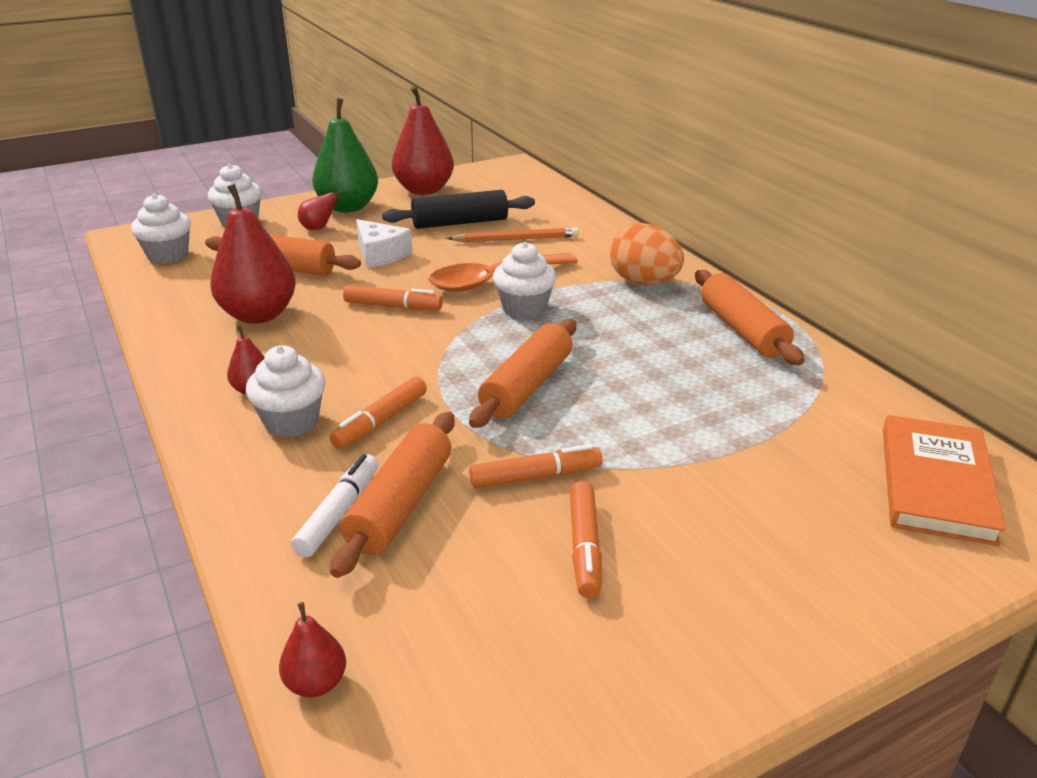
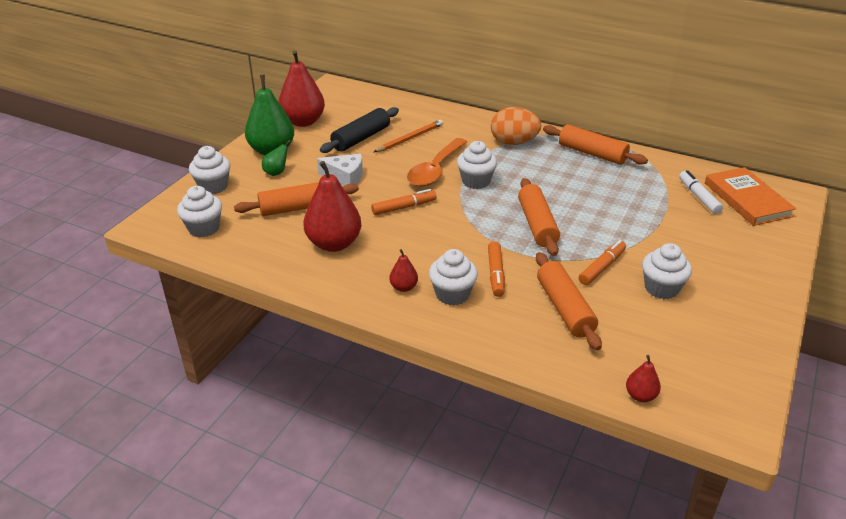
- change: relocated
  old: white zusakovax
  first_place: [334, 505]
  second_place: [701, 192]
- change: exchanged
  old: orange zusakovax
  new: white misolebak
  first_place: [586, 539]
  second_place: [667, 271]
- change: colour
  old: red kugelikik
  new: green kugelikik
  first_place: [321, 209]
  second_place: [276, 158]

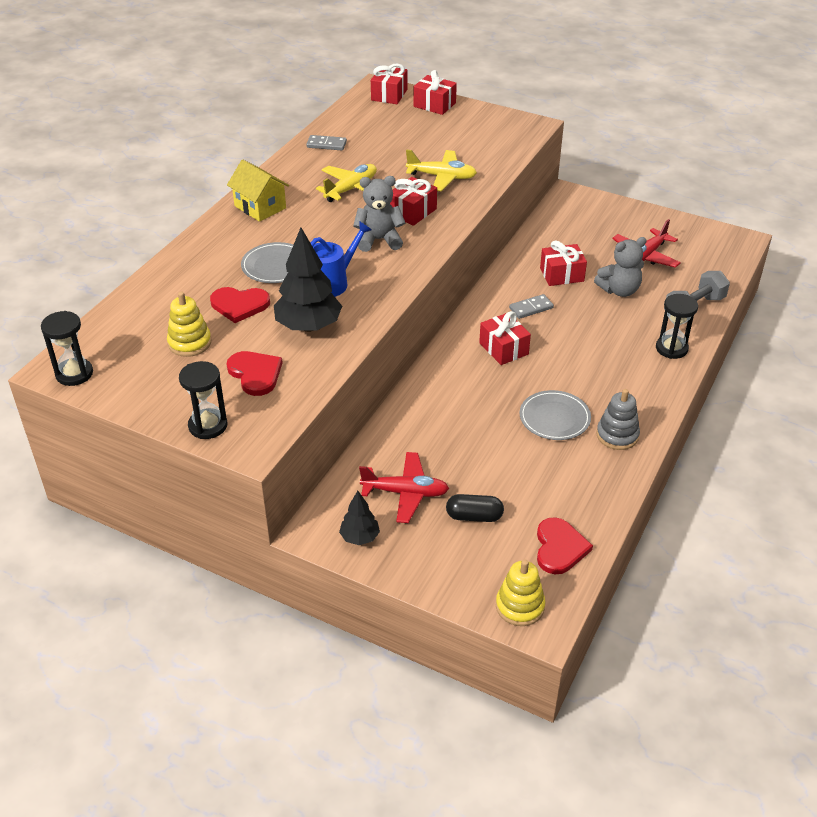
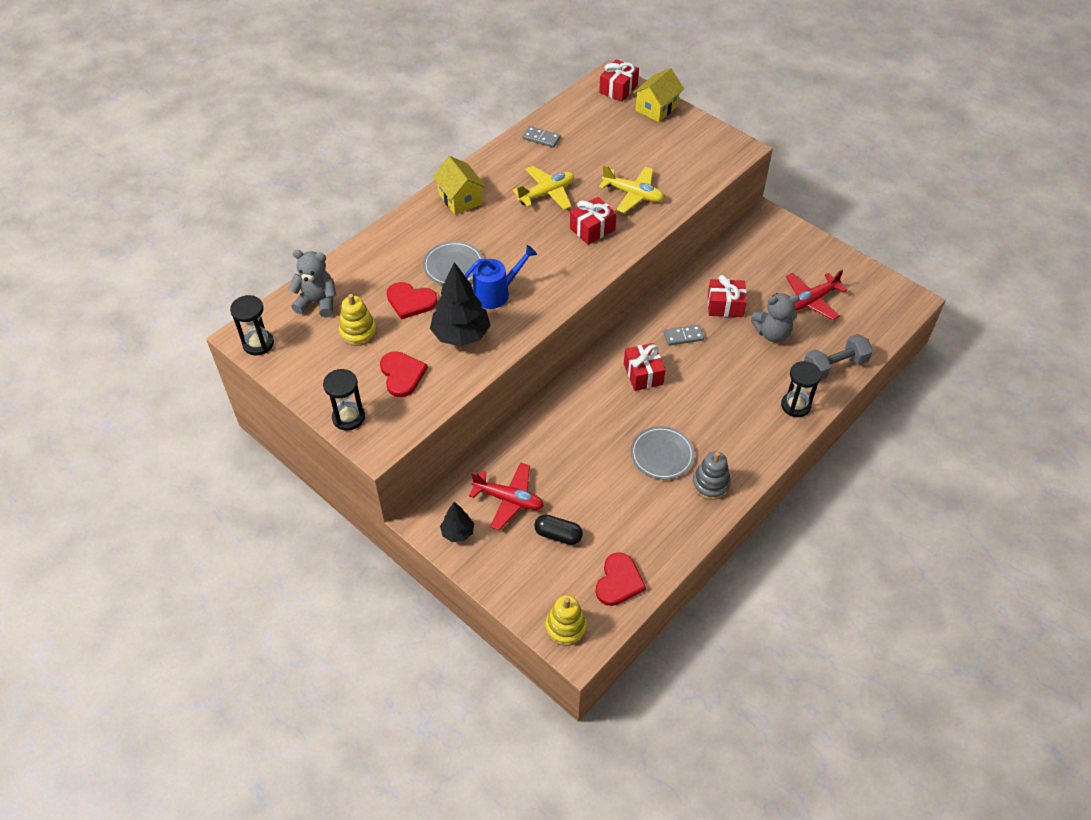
- change: relocated
  old: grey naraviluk
  first_place: [379, 214]
  second_place: [312, 283]
- change: exchanged
  old: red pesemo
  new: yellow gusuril
  first_place: [435, 92]
  second_place: [658, 95]

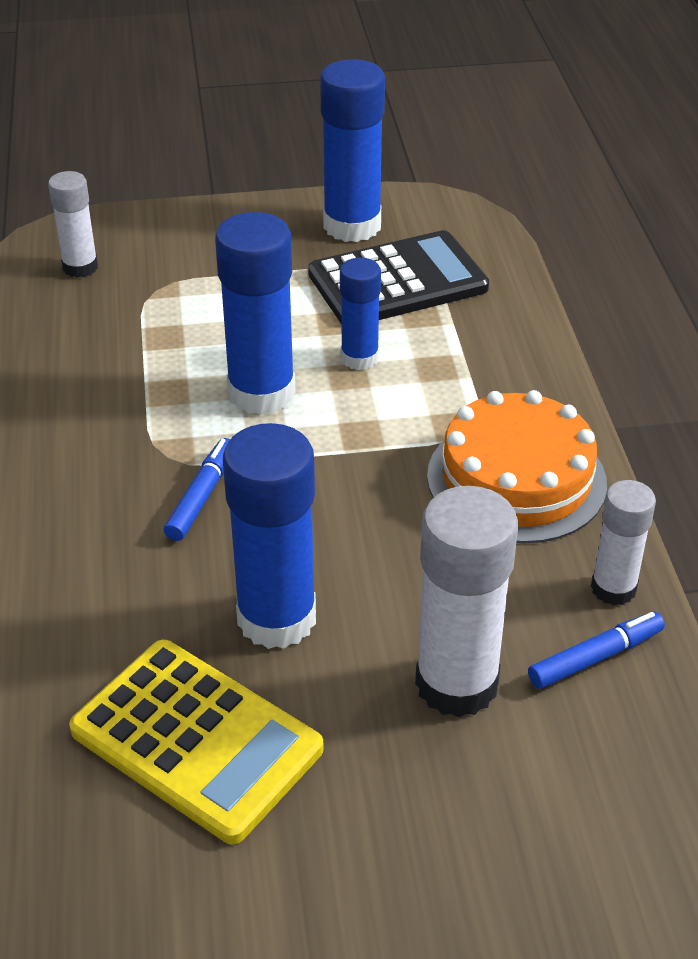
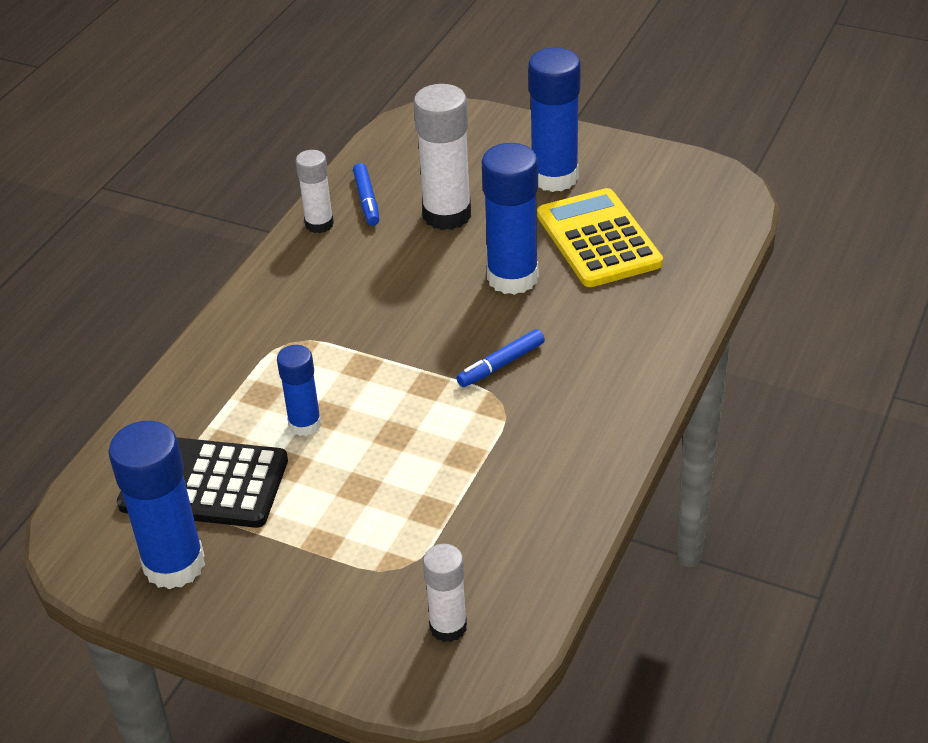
- change: missing
  old: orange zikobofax
  first_place: [517, 467]
- change: relocated
  old: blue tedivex
  first_place: [255, 313]
  second_place: [554, 120]
- change: spun
  old: blue zusakovax
  first_place: [596, 650]
  second_place: [366, 194]
  degrees: -105

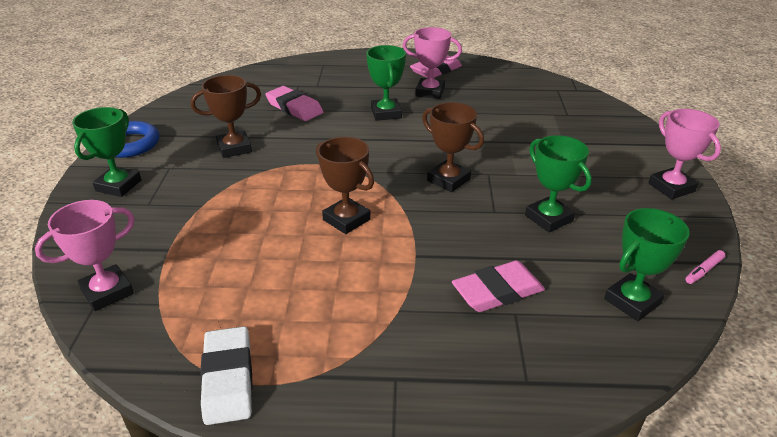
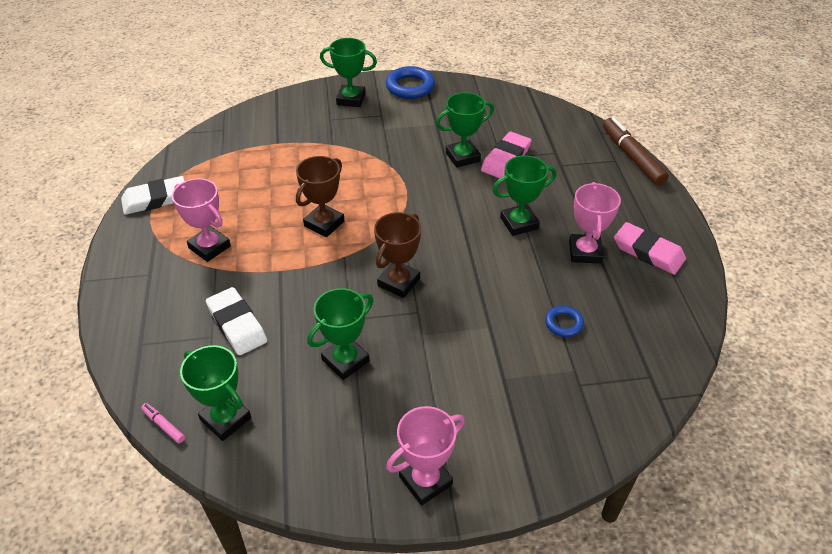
- change: missing
  old: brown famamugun
  first_place: [226, 116]
- change: appeared
  new: green famamugun
  second_place: [465, 130]
- change: appeared
  new: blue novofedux
  second_place: [564, 321]
- change: appeared
  new: brown zusakovax
  second_place: [636, 151]
- change: relocated
  old: pink famamugun
  first_place: [85, 255]
  second_place: [201, 220]
- change: relocated
  old: pink zusakovax
  first_place: [705, 267]
  second_place: [163, 423]
- change: colour
  old: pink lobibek
  new: white lobibek
  first_place: [498, 286]
  second_place: [236, 321]

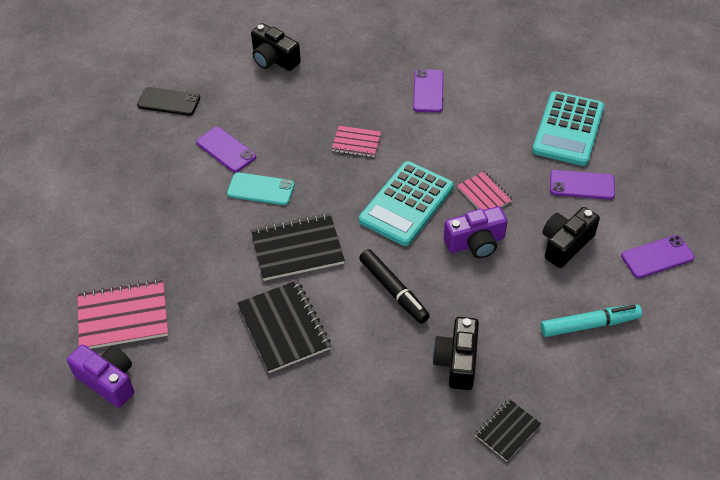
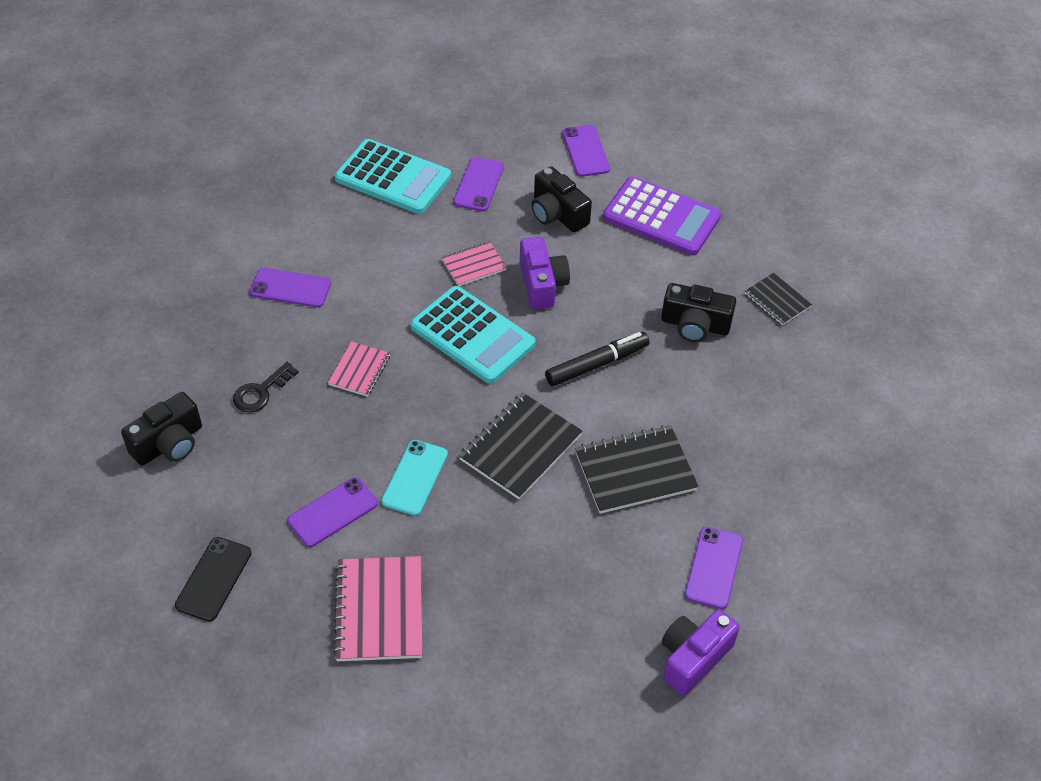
- change: appeared
  new: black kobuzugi
  second_place: [266, 387]
- change: appeared
  new: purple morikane
  second_place: [714, 568]
- change: relocated
  old: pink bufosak
  first_place: [123, 314]
  second_place: [377, 608]
- change: exchanged
  old: turquoise zusakovax
  new: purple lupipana
  first_place: [591, 321]
  second_place: [662, 215]
- change: spun
  old: black bufosak
  first_place: [298, 247]
  second_place: [520, 446]
  degrees: 45

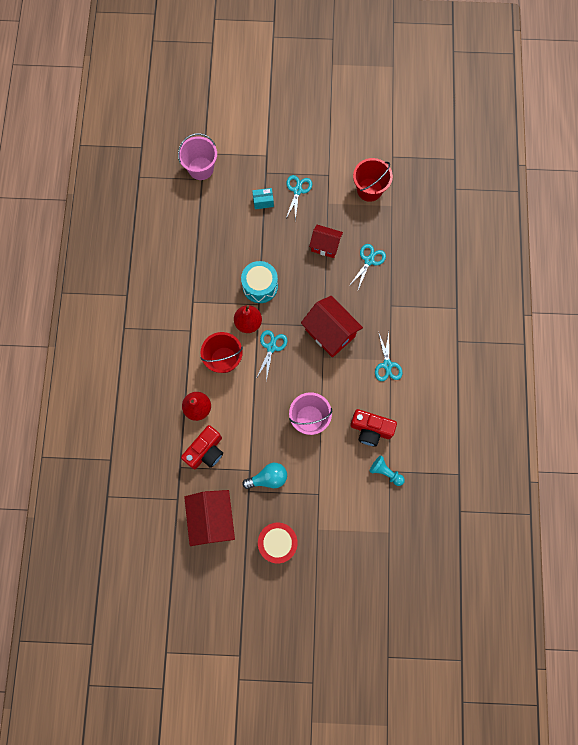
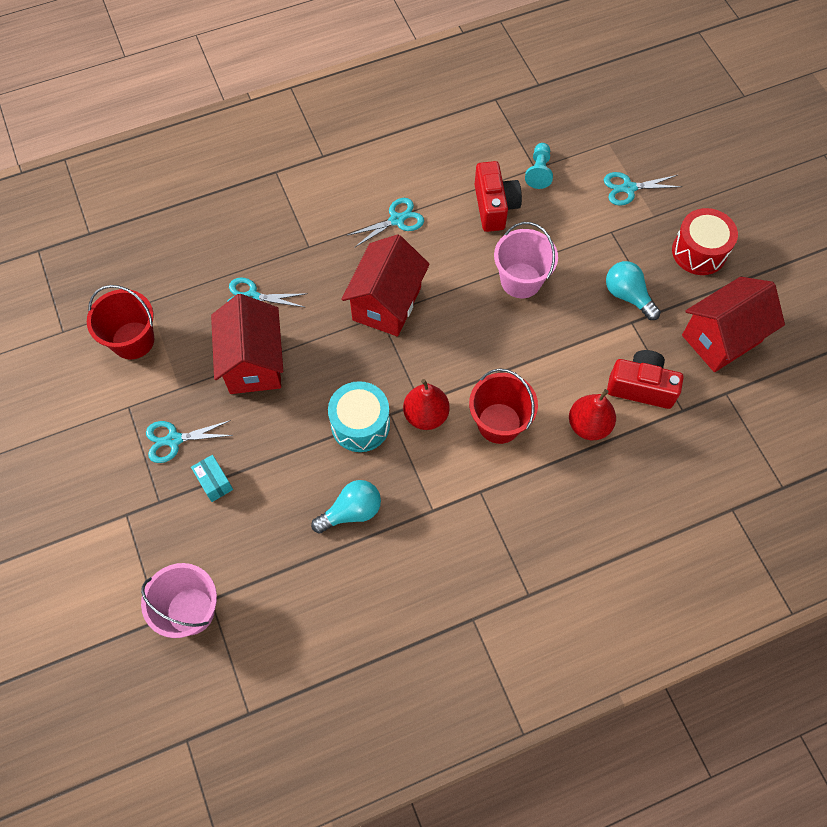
- change: appeared
  new: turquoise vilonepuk
  second_place: [346, 506]
- change: relocated
  old: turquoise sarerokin
  first_place: [271, 355]
  second_place: [643, 189]
- change: size
  old: red gusuril
  first_place: [326, 241]
  second_place: [247, 344]
  factor: 1.6

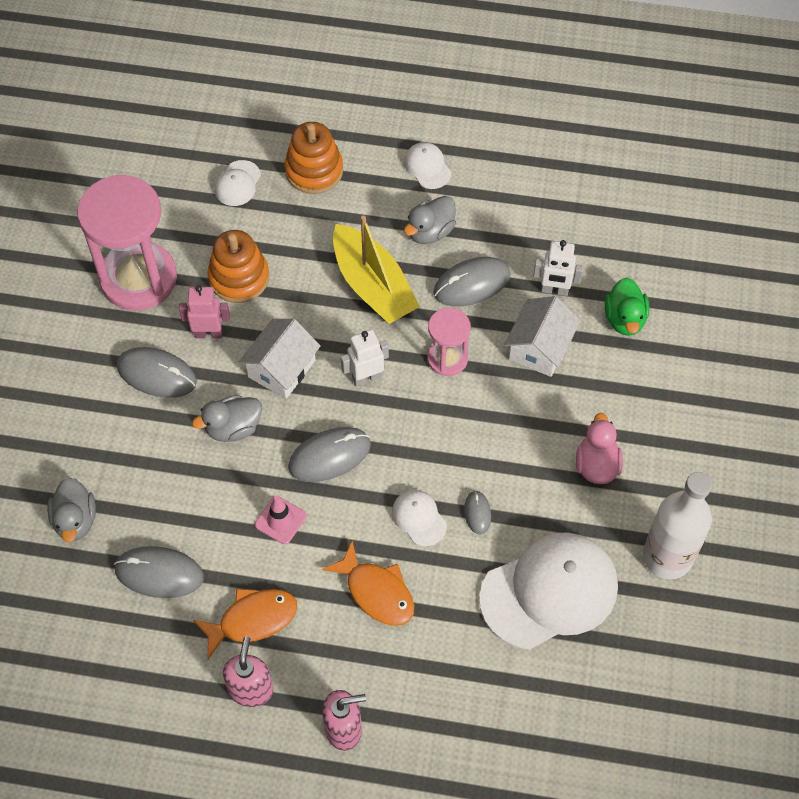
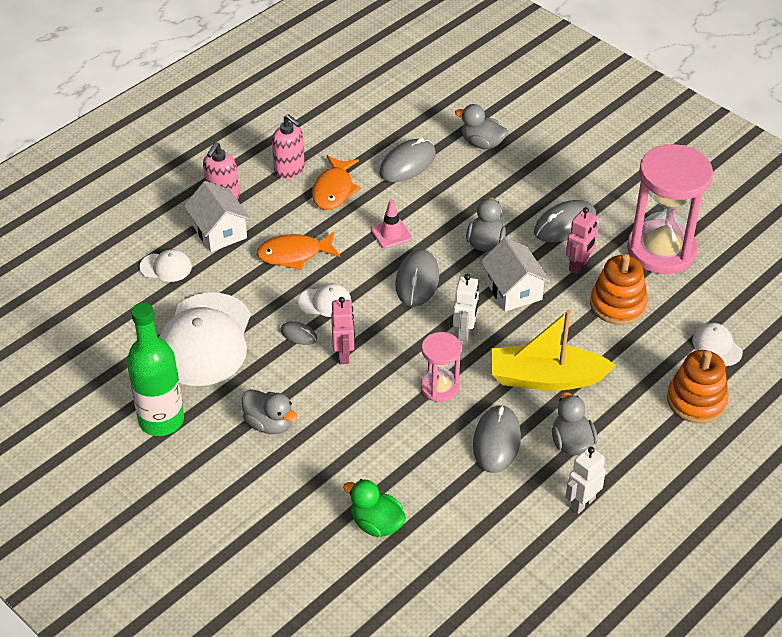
- change: appeared
  new: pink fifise
  second_place: [343, 330]
- change: relocated
  old: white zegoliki
  first_place: [427, 165]
  second_place: [165, 265]
- change: relocated
  old: white gusuril
  first_place: [542, 336]
  second_place: [217, 216]
- change: relocated
  old: white fifise
  first_place: [558, 268]
  second_place: [585, 480]
- change: colour
  old: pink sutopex
  new: grey sutopex
  first_place: [599, 448]
  second_place: [269, 411]
- change: colour
  old: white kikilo
  new: green kikilo
  first_place: [677, 525]
  second_place: [155, 369]

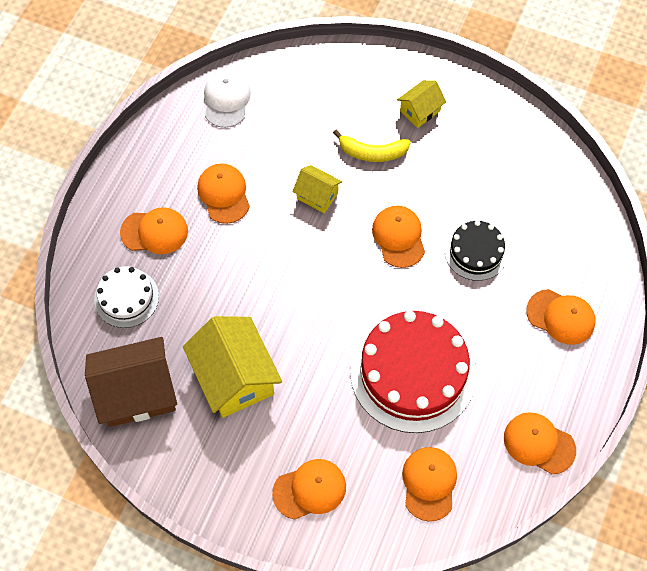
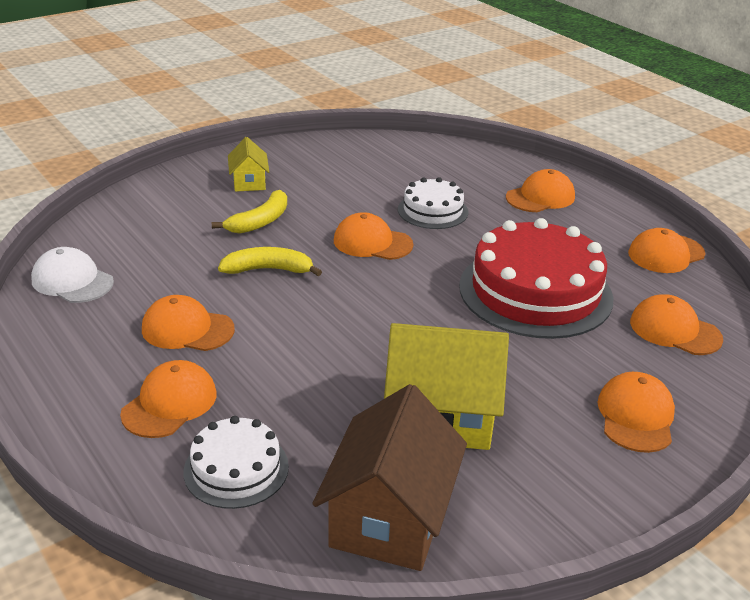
- change: exchanged
  old: yellow gusuril
  new: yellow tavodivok
  first_place: [317, 189]
  second_place: [270, 261]
- change: colour
  old: black zikobofax
  new: white zikobofax
  first_place: [476, 250]
  second_place: [433, 203]

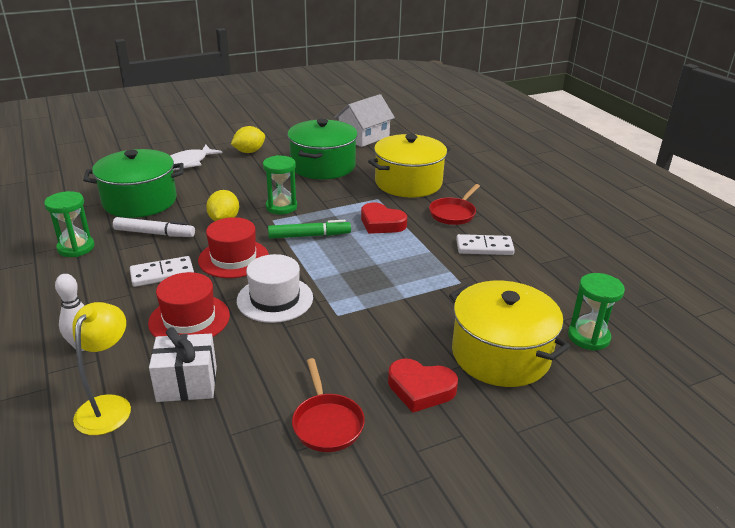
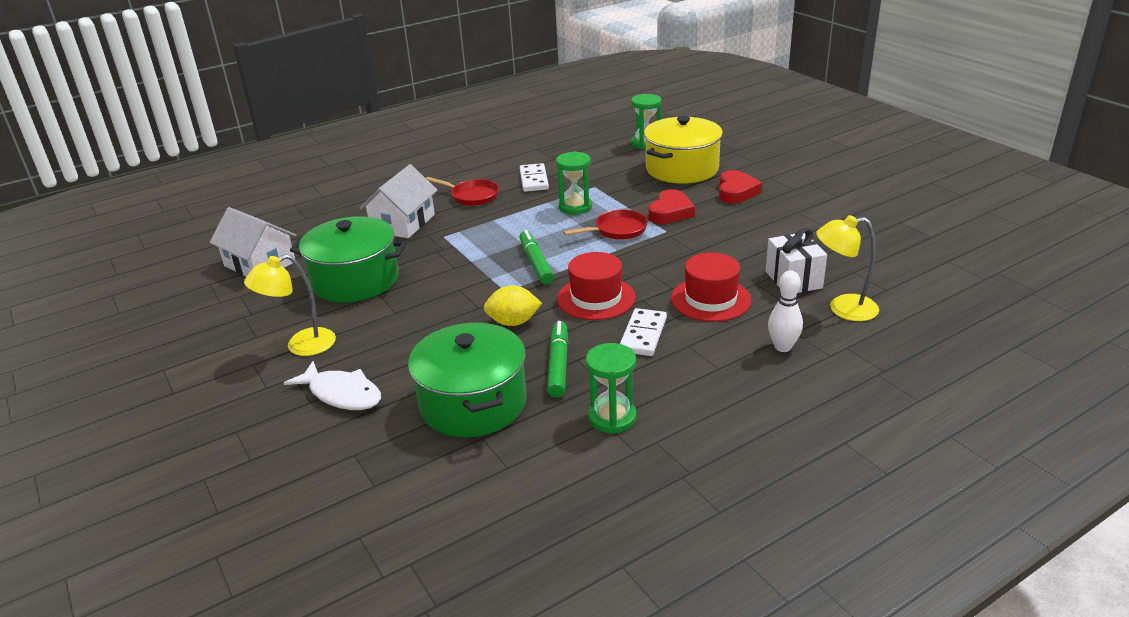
- change: missing
  old: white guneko
  first_place: [275, 288]
- change: relocated
  old: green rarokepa
  first_place: [280, 185]
  second_place: [574, 183]
- change: relocated
  old: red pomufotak
  first_place: [328, 405]
  second_place: [605, 224]
- change: relocated
  old: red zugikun
  first_place: [384, 218]
  second_place: [671, 206]
- change: exchanged
  old: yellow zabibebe
  new: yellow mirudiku
  first_place: [248, 139]
  second_place: [290, 305]
- change: exchanged
  old: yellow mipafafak
  new: white gusuril
  first_place: [409, 166]
  second_place: [399, 201]
- change: colour
  old: white zusakovax
  new: green zusakovax
  first_place: [154, 227]
  second_place: [557, 359]
- change: spun
  old: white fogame
  first_place: [162, 271]
  second_place: [643, 332]
  degrees: 45

